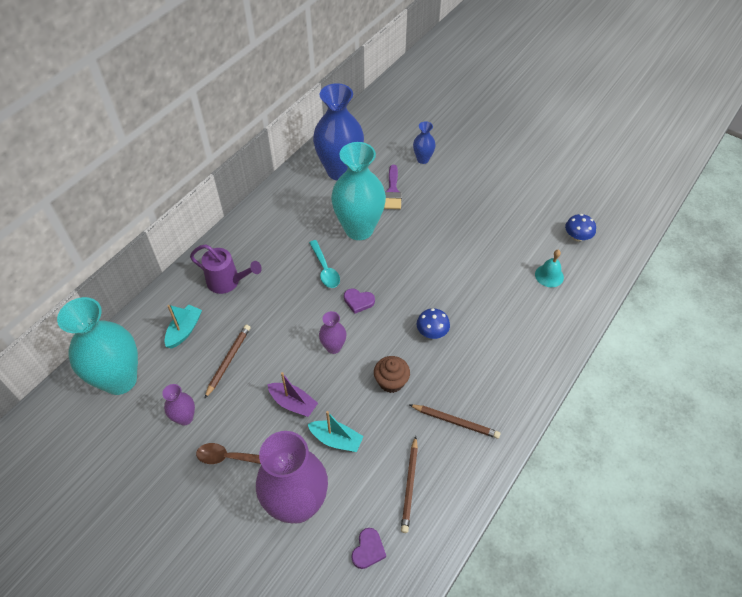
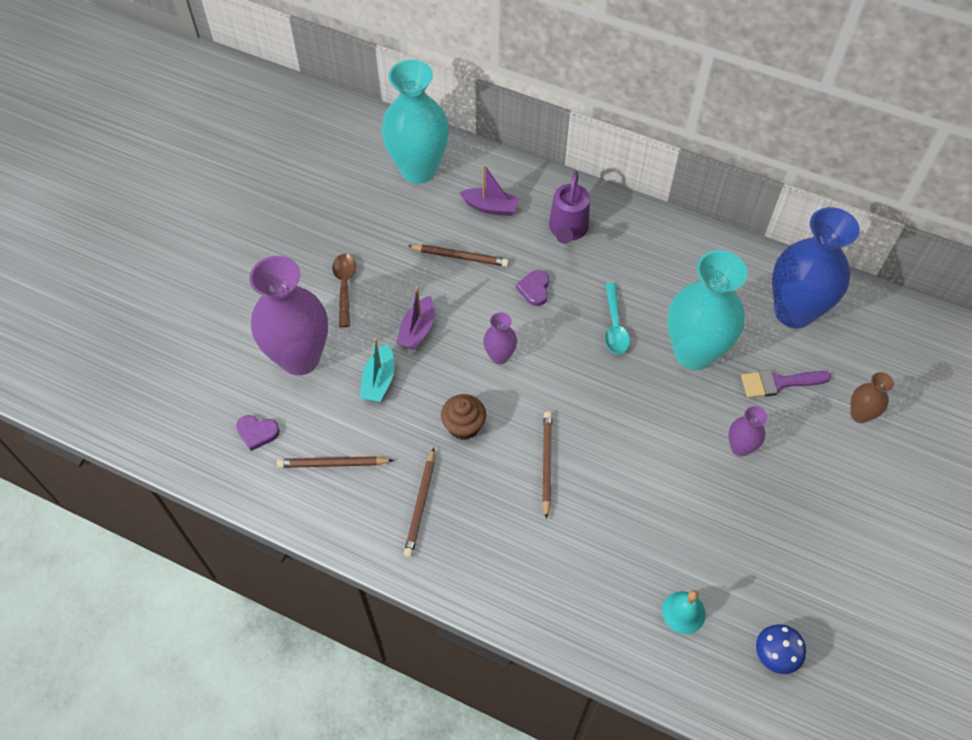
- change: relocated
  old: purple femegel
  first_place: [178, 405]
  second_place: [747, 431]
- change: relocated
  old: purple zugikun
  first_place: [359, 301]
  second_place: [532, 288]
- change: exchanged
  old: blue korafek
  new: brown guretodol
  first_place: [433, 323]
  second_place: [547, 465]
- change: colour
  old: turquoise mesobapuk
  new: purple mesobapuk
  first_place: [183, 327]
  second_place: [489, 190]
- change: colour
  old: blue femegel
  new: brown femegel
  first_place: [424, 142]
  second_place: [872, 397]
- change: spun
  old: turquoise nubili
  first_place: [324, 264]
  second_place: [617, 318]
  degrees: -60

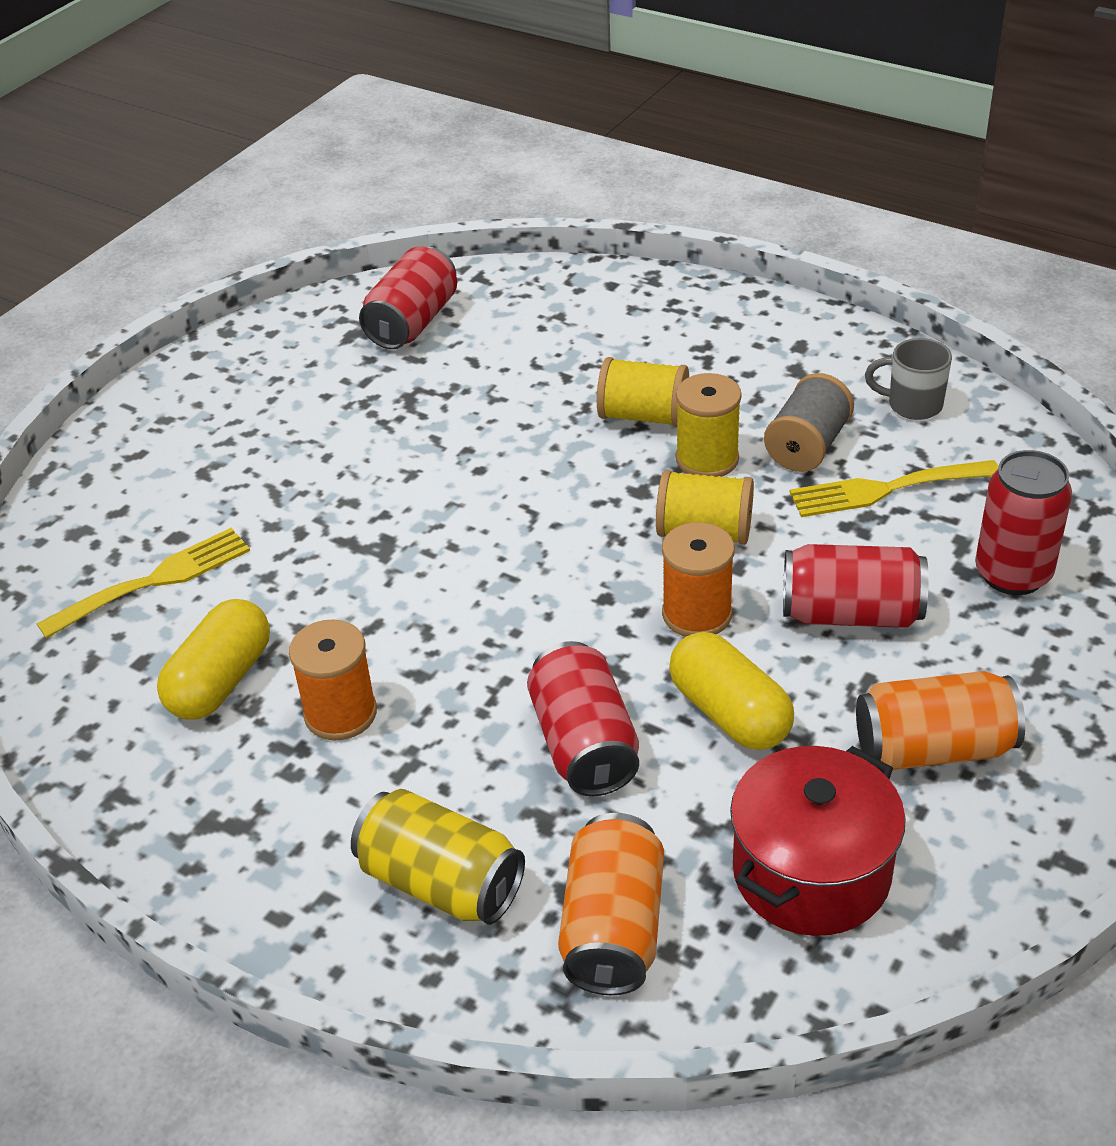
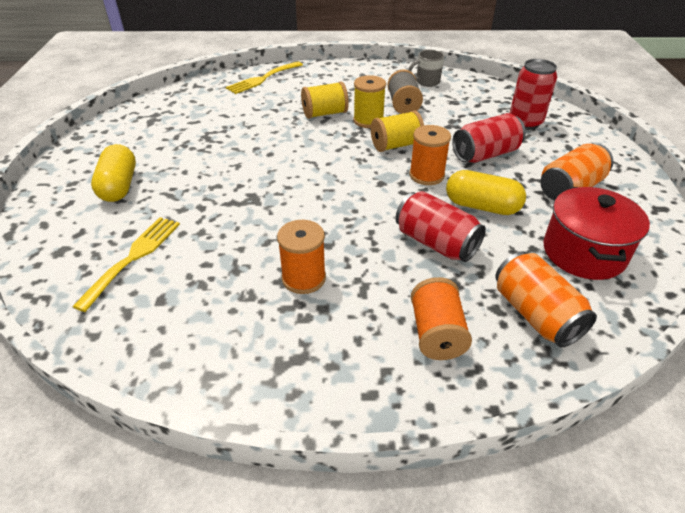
- change: missing
  old: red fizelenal
  first_place: [408, 298]
- change: relocated
  old: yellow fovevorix
  first_place: [213, 659]
  second_place: [113, 173]
- change: relocated
  old: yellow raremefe
  first_place: [894, 488]
  second_place: [264, 77]
- change: exchanged
  old: yellow fizelenal
  new: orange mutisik
  first_place: [438, 856]
  second_place: [441, 318]

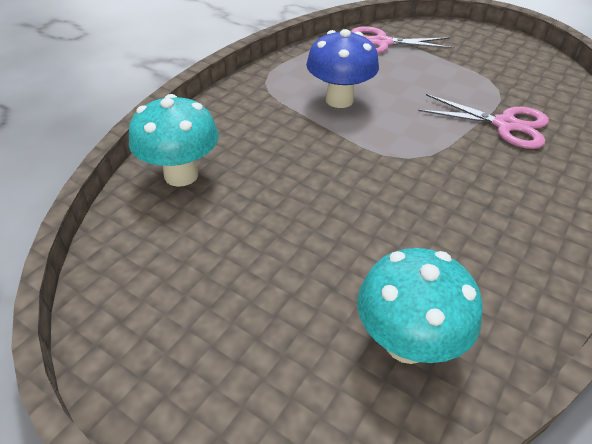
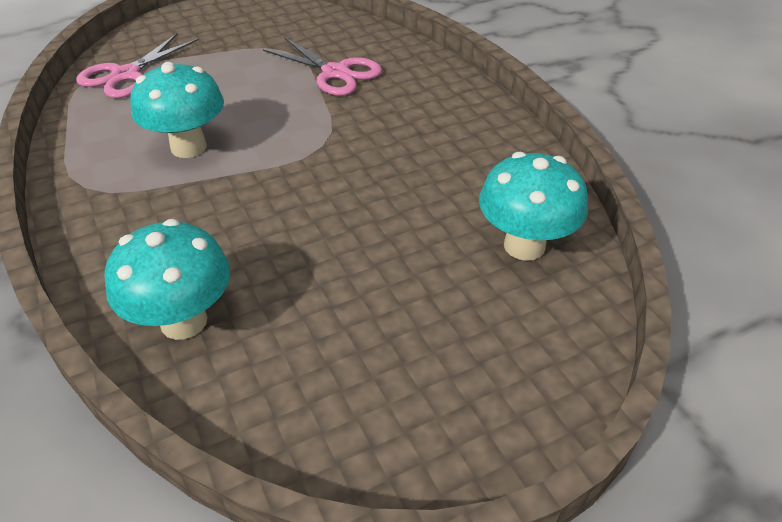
- change: colour
  old: blue korafek
  new: turquoise korafek
  first_place: [342, 68]
  second_place: [177, 110]
- change: spun
  old: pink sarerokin
  first_place: [483, 121]
  second_place: [322, 66]
  degrees: 75

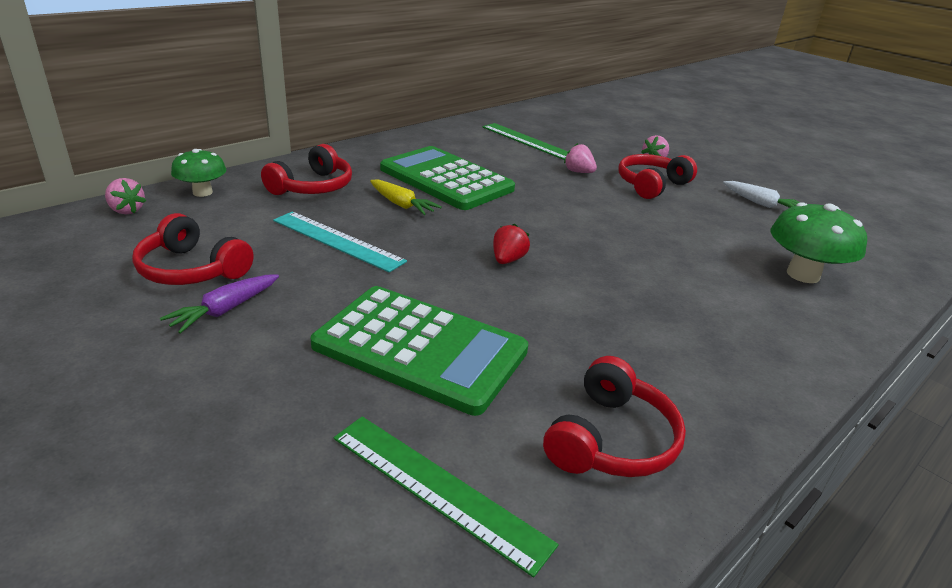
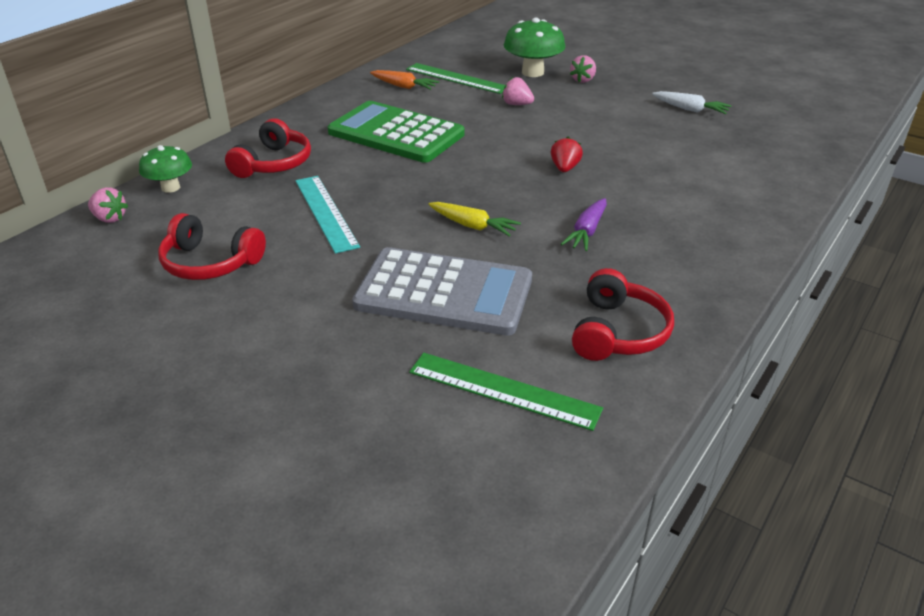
- change: missing
  old: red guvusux
  first_place: [658, 176]
- change: appeared
  new: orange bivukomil
  second_place: [404, 80]
- change: relocated
  old: purple bivukomil
  first_place: [219, 304]
  second_place: [584, 224]
- change: relocated
  old: yellow bivukomil
  first_place: [406, 197]
  second_place: [475, 219]
- change: relocated
  old: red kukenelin
  first_place: [511, 244]
  second_place: [567, 154]
- change: relocated
  old: green korafek
  first_place: [819, 242]
  second_place: [534, 47]
- change: colour
  old: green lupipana
  new: grey lupipana
  first_place: [419, 351]
  second_place: [442, 291]
- change: spun
  old: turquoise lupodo
  first_place: [340, 242]
  second_place: [327, 215]
  degrees: 45

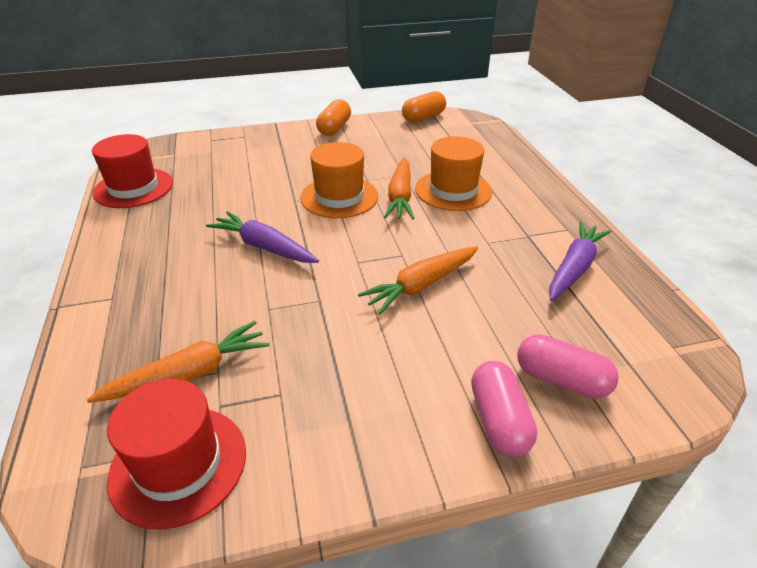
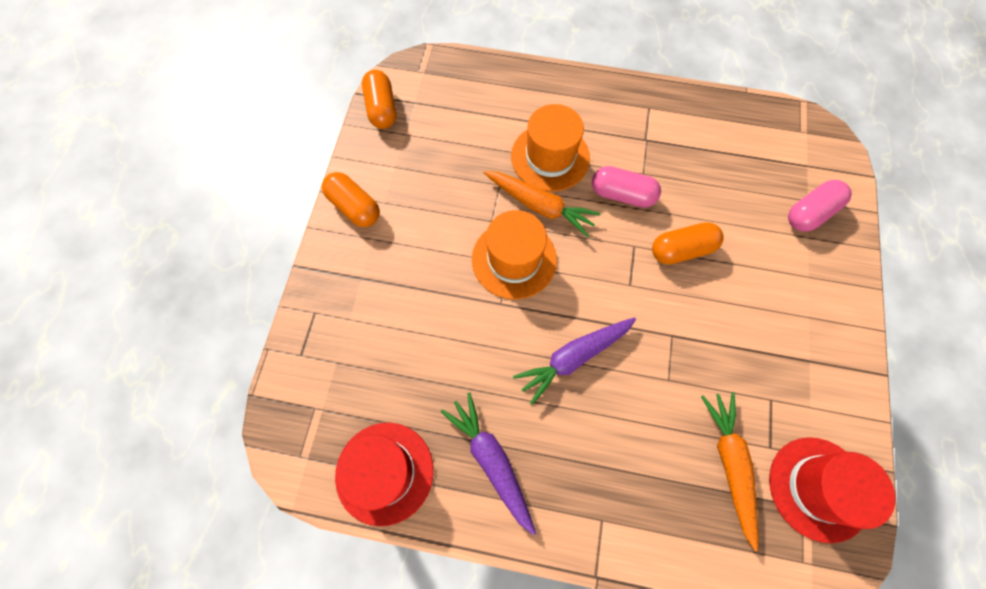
- change: relocated
  old: pink fovevorix
  first_place: [504, 409]
  second_place: [626, 187]
- change: relocated
  old: purple bivukomil
  first_place: [580, 261]
  second_place: [488, 463]
- change: exchanged
  old: orange bivukomil
  new: orange fovevorix
  first_place: [418, 280]
  second_place: [688, 243]

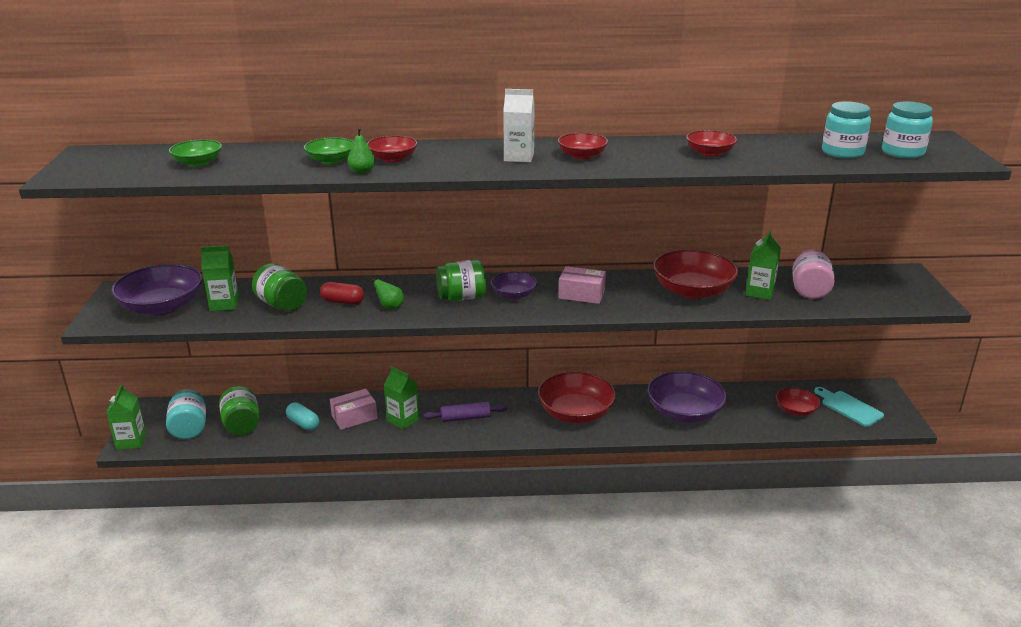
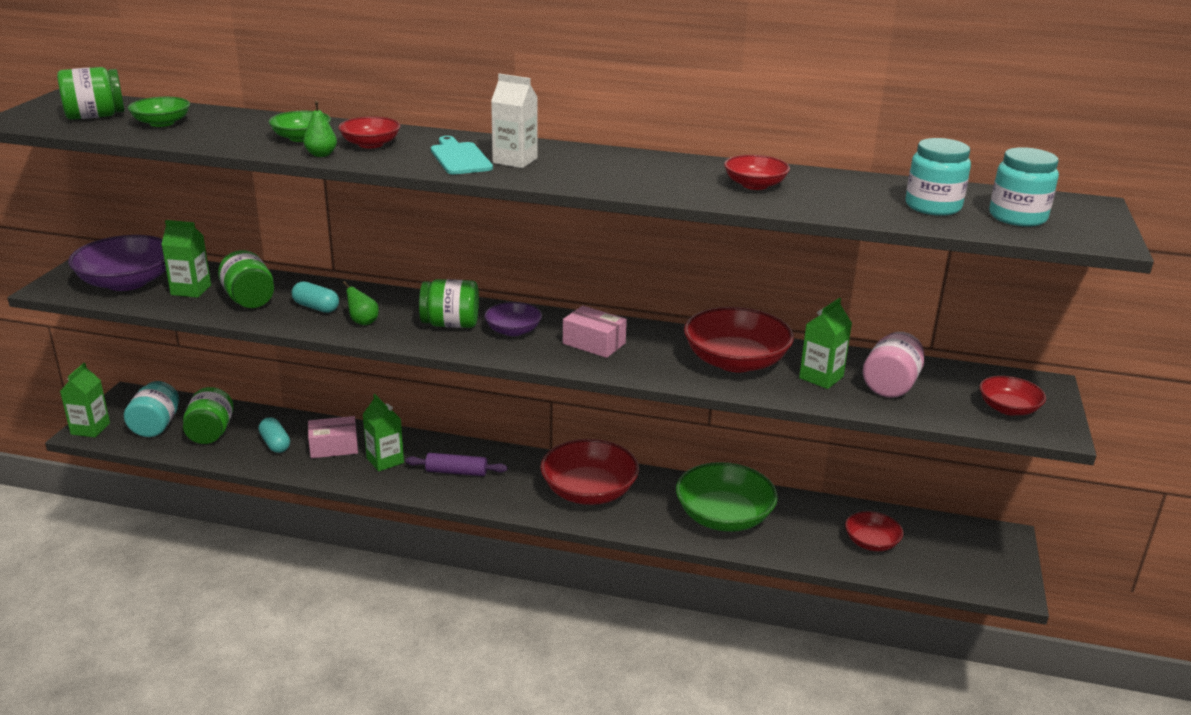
- change: appeared
  new: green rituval
  second_place: [91, 93]
- change: relocated
  old: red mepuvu
  first_place: [583, 146]
  second_place: [1013, 396]
- change: relocated
  old: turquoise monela
  first_place: [849, 407]
  second_place: [462, 155]
- change: colour
  old: red fovevorix
  new: turquoise fovevorix
  first_place: [342, 293]
  second_place: [315, 297]
- change: colour
  old: purple mepuvu
  new: green mepuvu
  first_place: [687, 397]
  second_place: [727, 497]

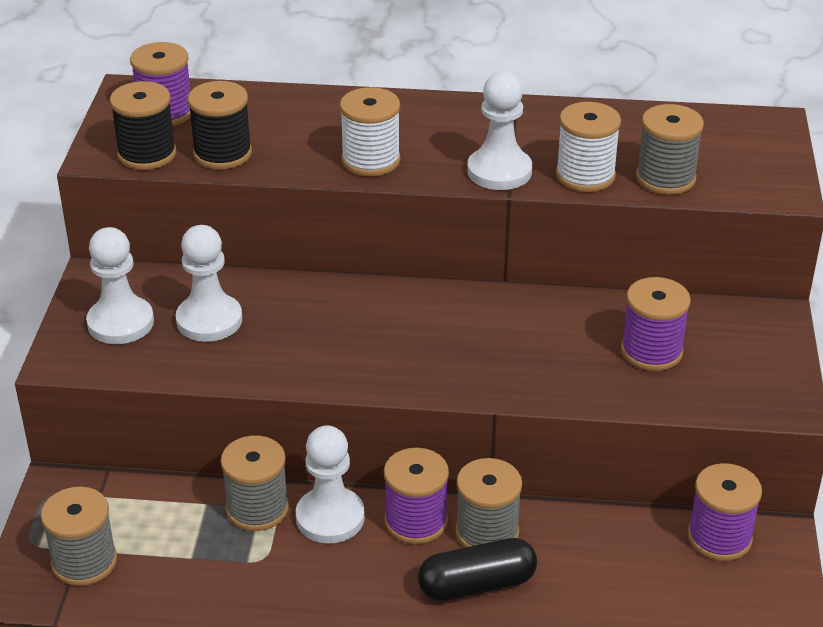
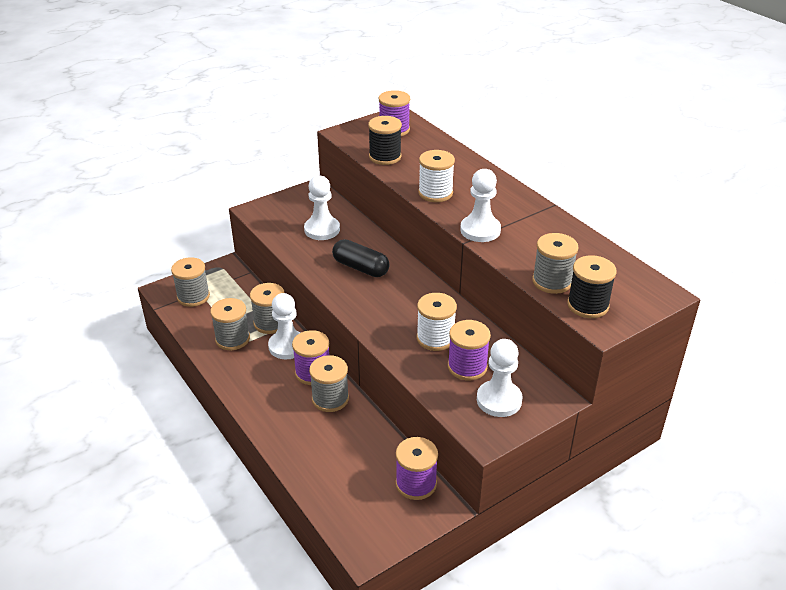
- change: appeared
  new: grey mutisik
  second_place: [230, 324]
- change: relocated
  old: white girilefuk
  first_place: [120, 285]
  second_place: [500, 378]
- change: relocated
  old: black mutisik
  first_place: [143, 125]
  second_place: [592, 286]
- change: relocated
  old: black fovevorix
  first_place: [477, 569]
  second_place: [361, 258]
- change: relocated
  old: white mutisik
  first_place: [588, 147]
  second_place: [437, 322]

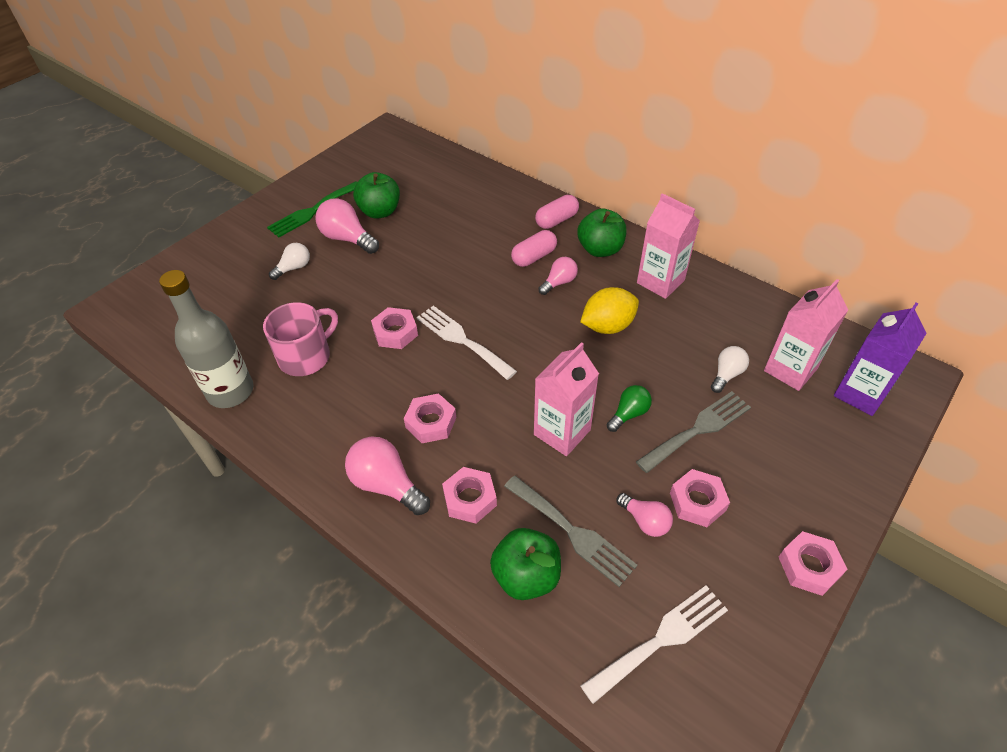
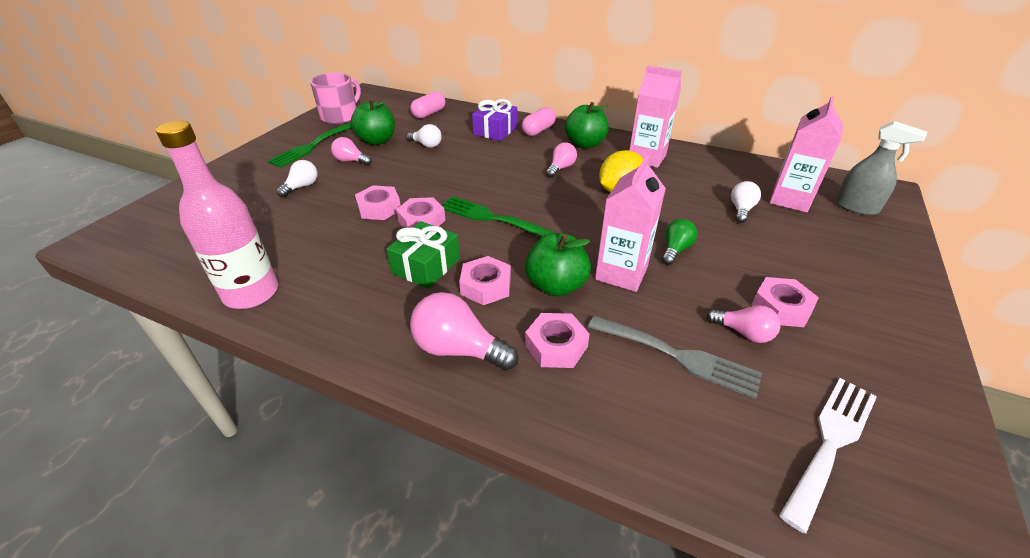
- change: missing
  old: grey raremefe
  first_place: [693, 432]
- change: appeared
  new: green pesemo
  second_place: [423, 255]
- change: appeared
  new: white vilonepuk
  second_place: [424, 136]
- change: appeared
  new: purple pesemo
  second_place: [494, 120]
- change: relocated
  old: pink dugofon
  first_place: [300, 339]
  second_place: [335, 98]
- change: relocated
  old: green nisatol
  first_place: [525, 564]
  second_place: [558, 264]
- change: relocated
  old: pink fovevorix
  first_place: [534, 248]
  second_place: [428, 105]
- change: relocated
  old: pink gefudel
  first_place: [813, 563]
  second_place: [378, 202]
- change: exchanged
  old: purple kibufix
  new: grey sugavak
  first_place: [880, 359]
  second_place: [881, 168]
- change: colour
  old: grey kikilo
  new: pink kikilo
  first_place: [206, 339]
  second_place: [217, 215]
- change: colour
  old: white raremefe
  new: green raremefe
  first_place: [466, 343]
  second_place: [498, 216]
- change: size
  old: pink vilonepuk
  first_place: [347, 226]
  second_place: [351, 151]
  factor: 0.61

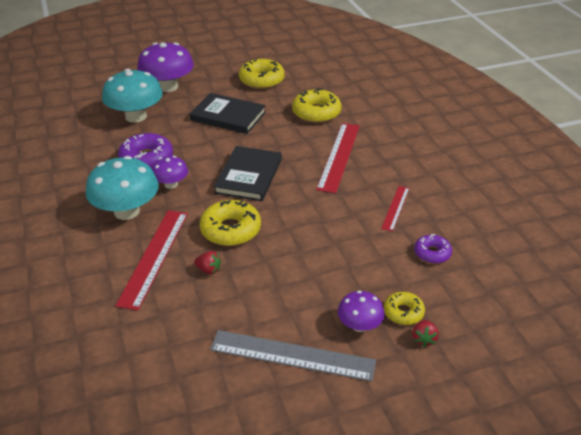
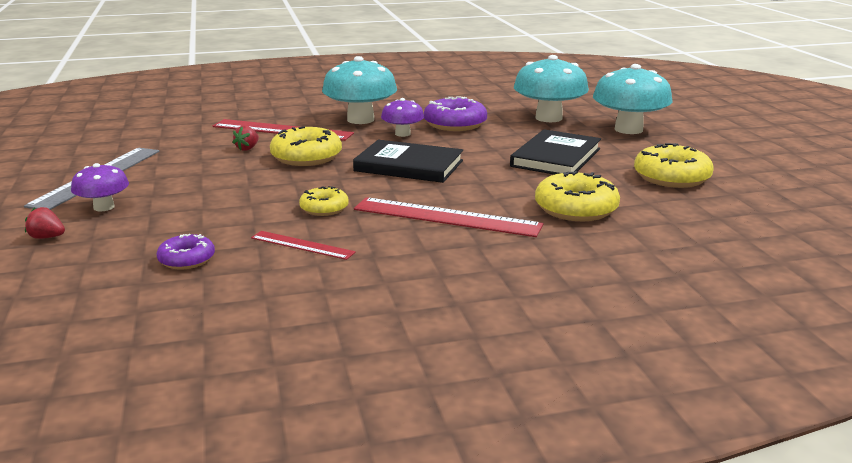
- change: relocated
  old: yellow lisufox
  first_place: [404, 308]
  second_place: [324, 201]
- change: colour
  old: purple korafek
  new: turquoise korafek
  first_place: [165, 67]
  second_place: [633, 99]

